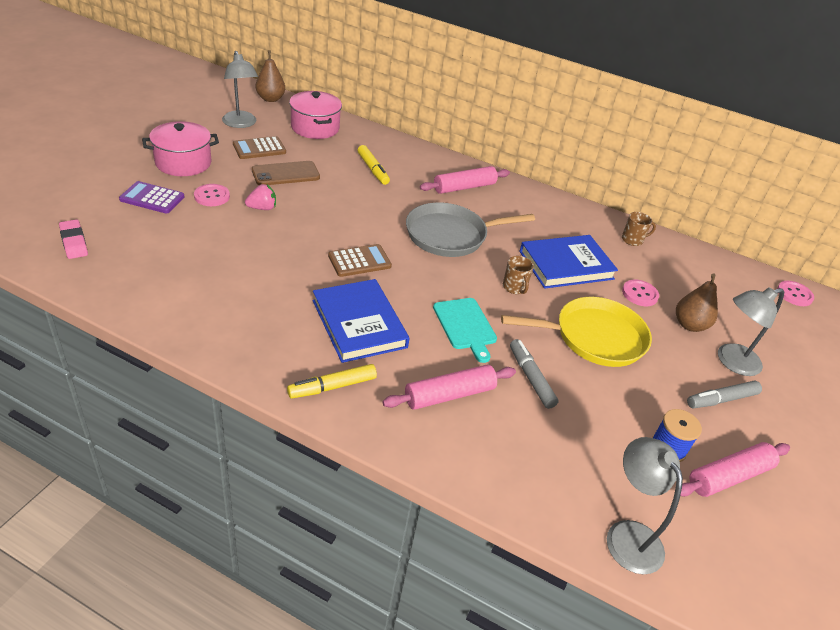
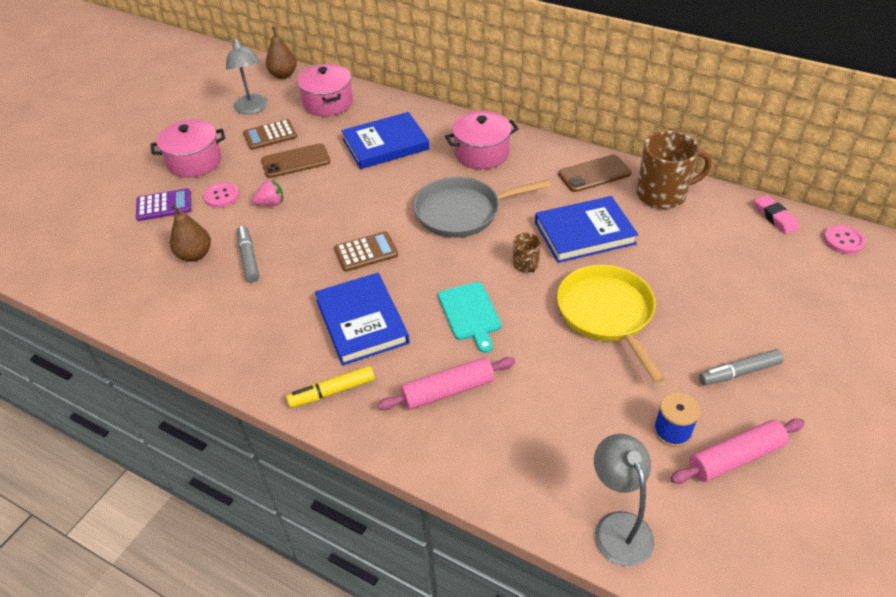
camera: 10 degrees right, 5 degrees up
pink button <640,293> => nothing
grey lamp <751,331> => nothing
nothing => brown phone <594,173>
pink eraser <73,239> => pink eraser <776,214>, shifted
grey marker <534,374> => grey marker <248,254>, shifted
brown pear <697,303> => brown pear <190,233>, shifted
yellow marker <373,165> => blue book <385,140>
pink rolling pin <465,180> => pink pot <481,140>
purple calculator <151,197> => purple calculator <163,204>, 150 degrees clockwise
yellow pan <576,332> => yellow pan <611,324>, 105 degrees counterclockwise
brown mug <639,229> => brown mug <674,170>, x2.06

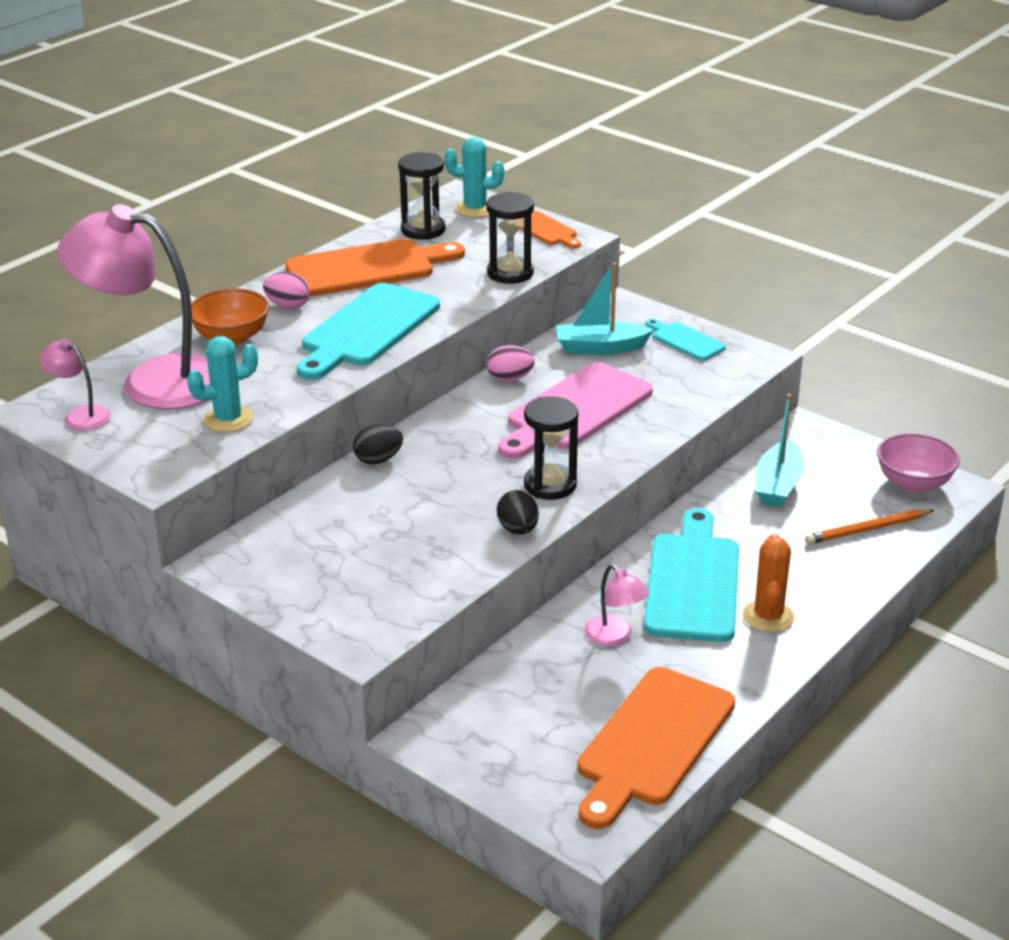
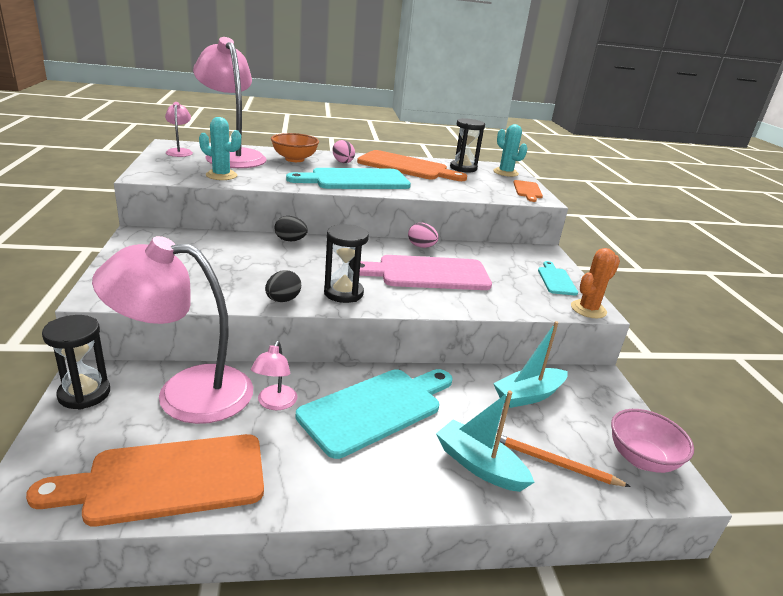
camera: 40 degrees right, 5 degrees down
nothing => pink lamp <172,330>
black hourglass <510,238> => black hourglass <76,362>, shifted
turquoise boat <605,308> => turquoise boat <485,441>, shifted
orange cactus <769,583> => orange cactus <595,283>, shifted

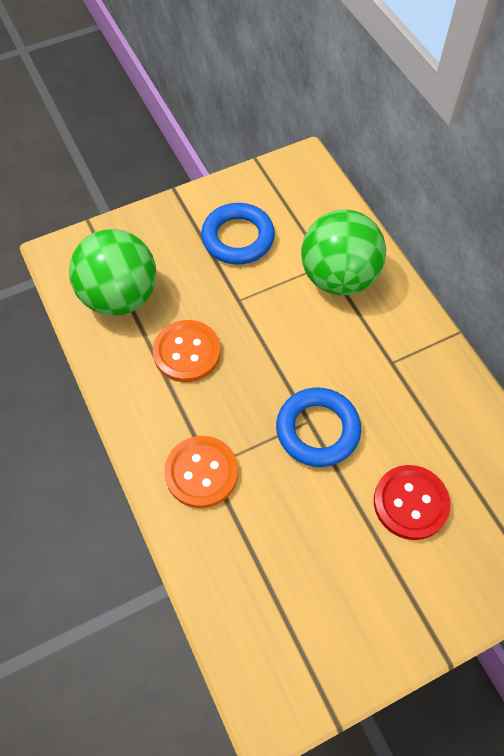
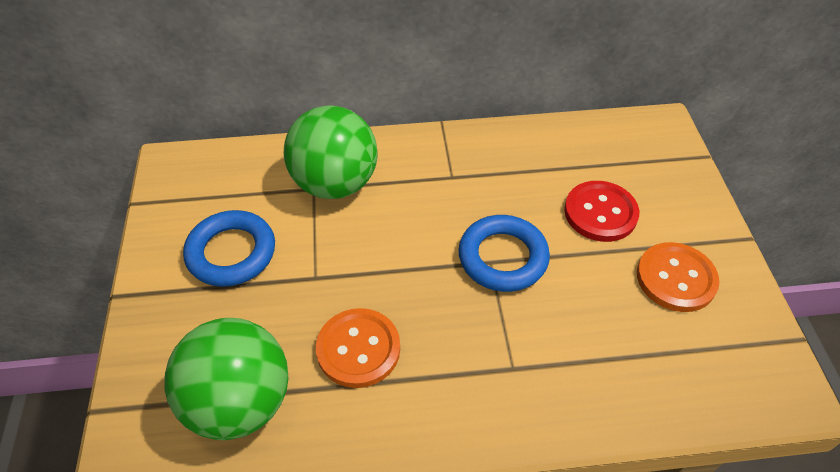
camera: 70 degrees left, 10 degrees down
orange button <201,472> => orange button <678,277>, shifted

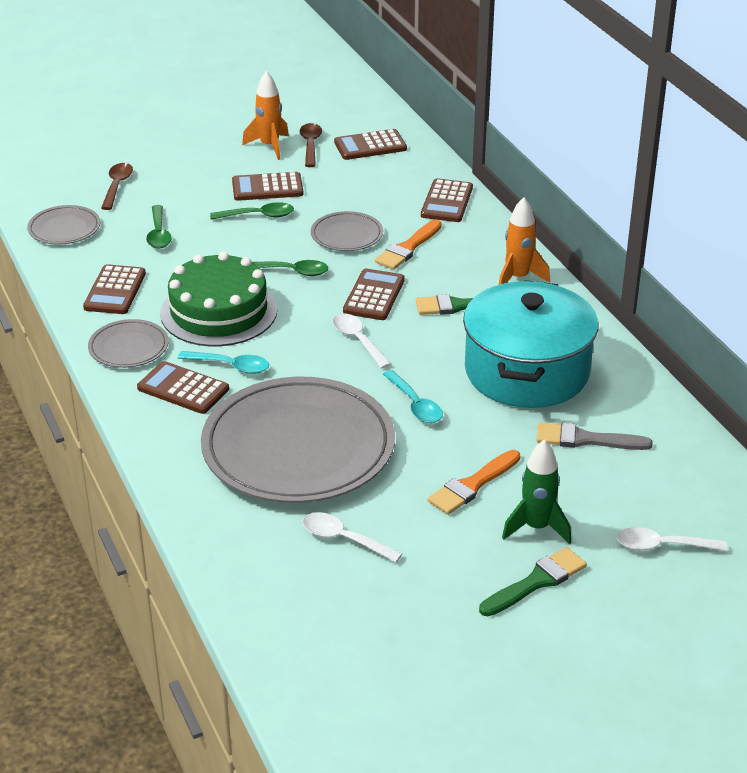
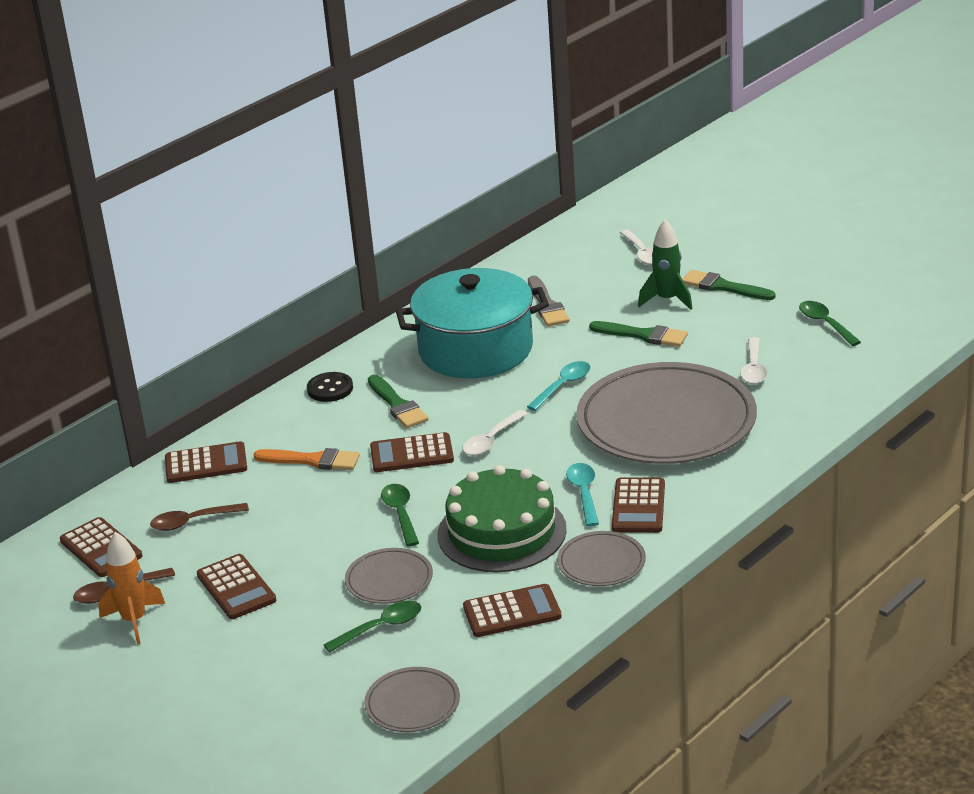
camera: 110 degrees left, 5 degrees down
brown spoon <117,186> => brown spoon <199,517>, shifted
green spoon <252,211> => green spoon <830,323>, shifted
grey plate <347,231> => grey plate <389,576>, shifted
orange rocket <524,241> => black button <330,387>
orange brush <474,482> => green brush <638,334>

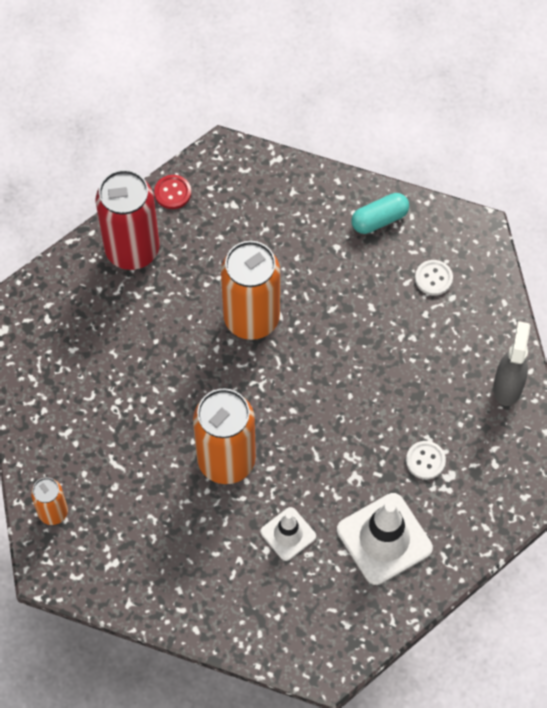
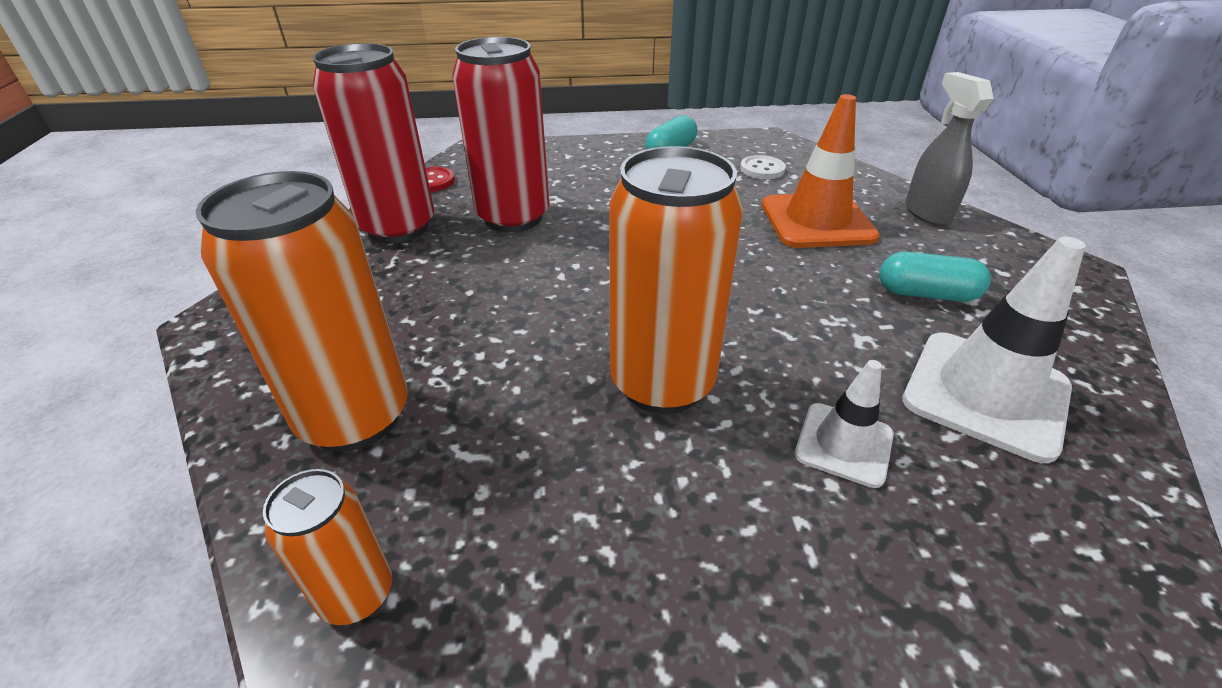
camera: 25 degrees left, 25 degrees down
nothing => red can <500,135>
nothing => orange traffic cone <821,171>
orange can <250,290> => orange can <302,311>, shifted
white button <426,460> => turquoise capsule <935,277>

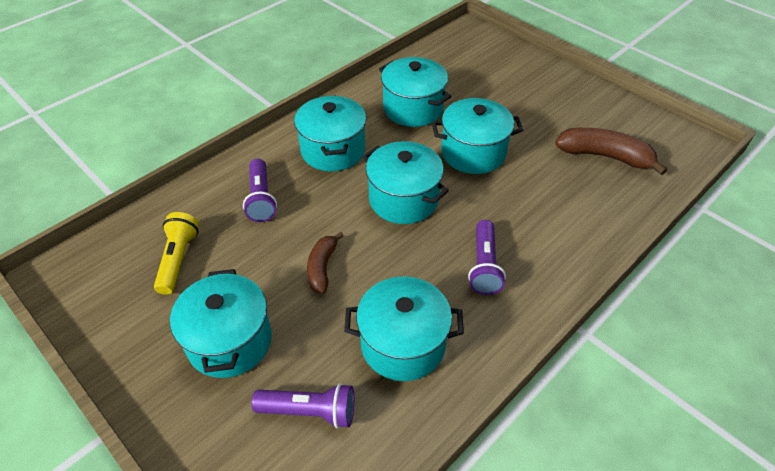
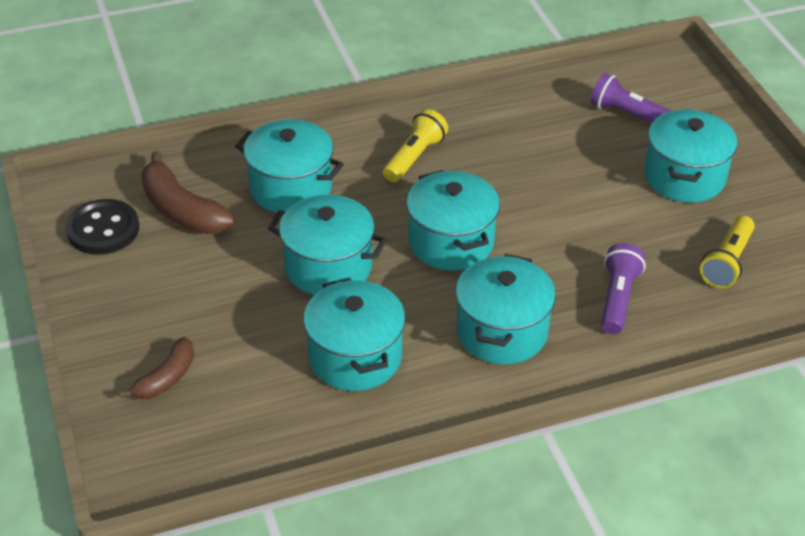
camera: 155 degrees left, 5 degrees down
nothing => black button <102,227>
brown banana <325,263> => brown banana <156,368>, shifted
turquoise pot <404,328> => turquoise pot <289,166>, shifted
purple flashlight <487,257> => yellow flashlight <415,146>

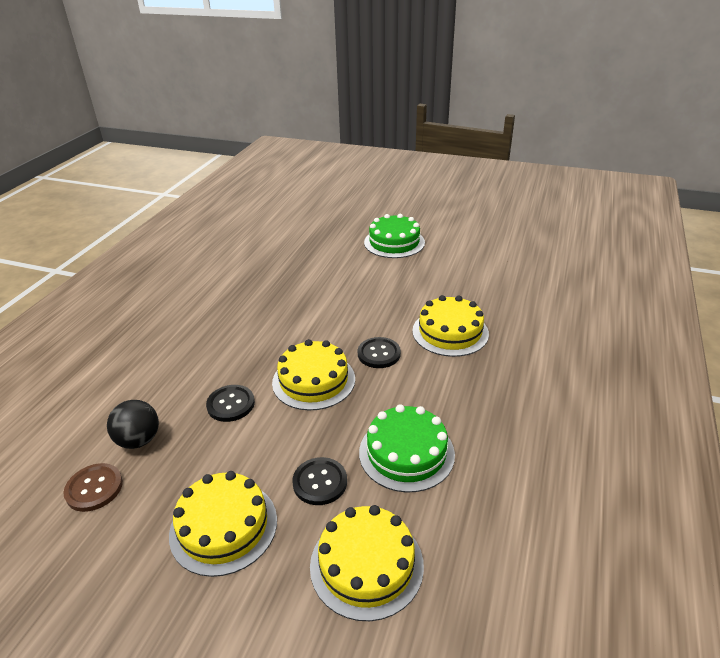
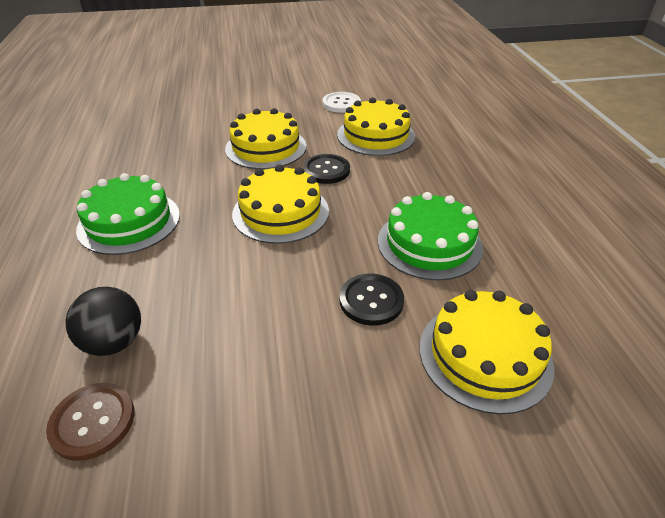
camera: 30 degrees left, 5 degrees up
black button <230,403> => nothing
nothing => white button <341,102>
yellow cake <223,524> => yellow cake <265,138>, shifted
green cake <394,236> => green cake <128,214>, shifted

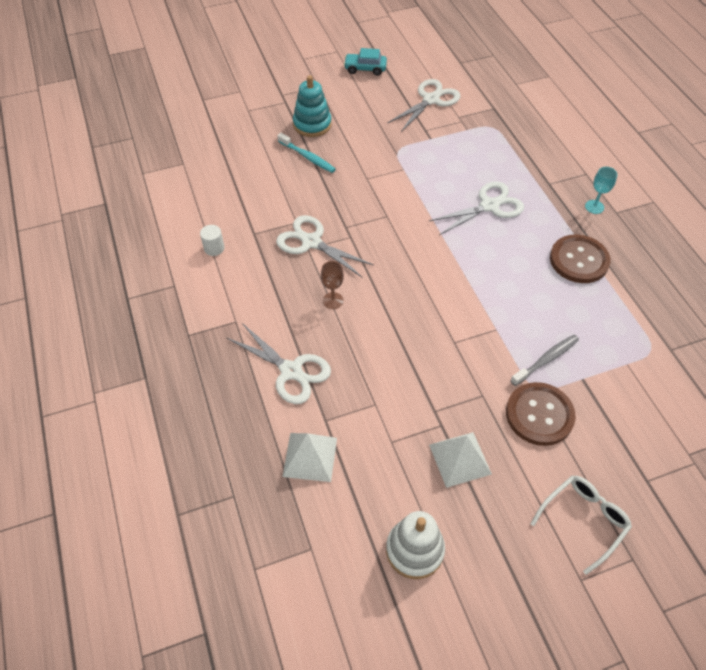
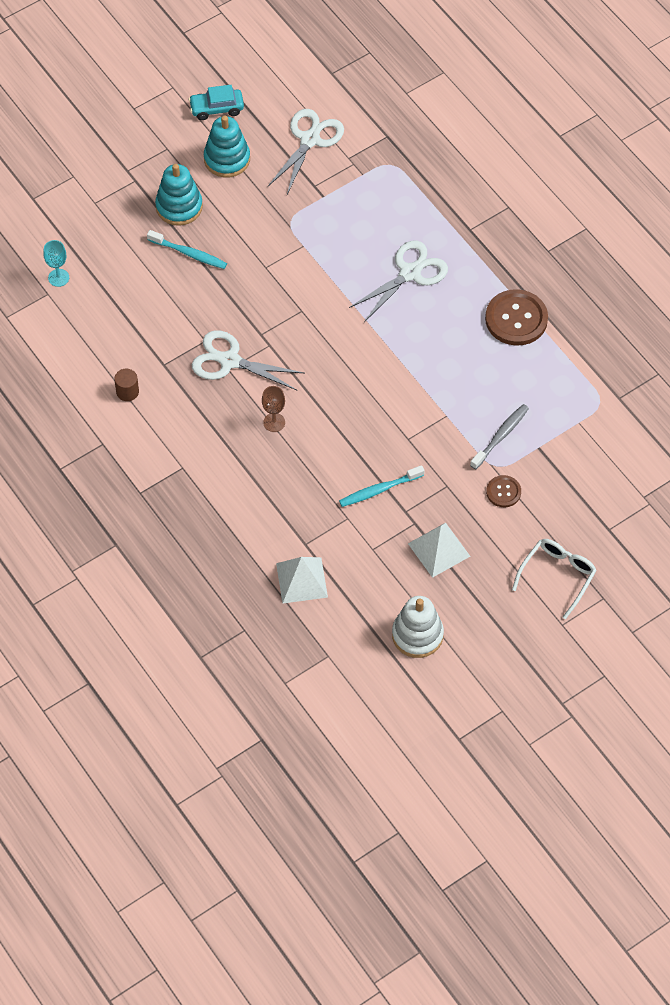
camera: 15 degrees left, 5 degrees up
white scissors <279,363> => nothing
nothing => turquoise stacking toy <227,147>
nothing => turquoise toothbrush <382,486>
turquoise goblet <601,190> => turquoise goblet <56,263>, shifted
white cylinder <212,240> => brown cylinder <126,385>
brown button <541,414> => brown button <503,491>, x0.54

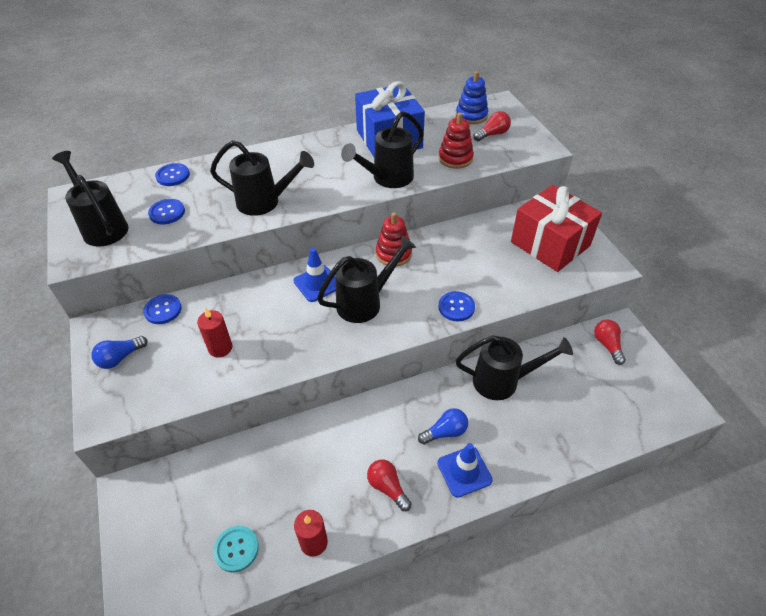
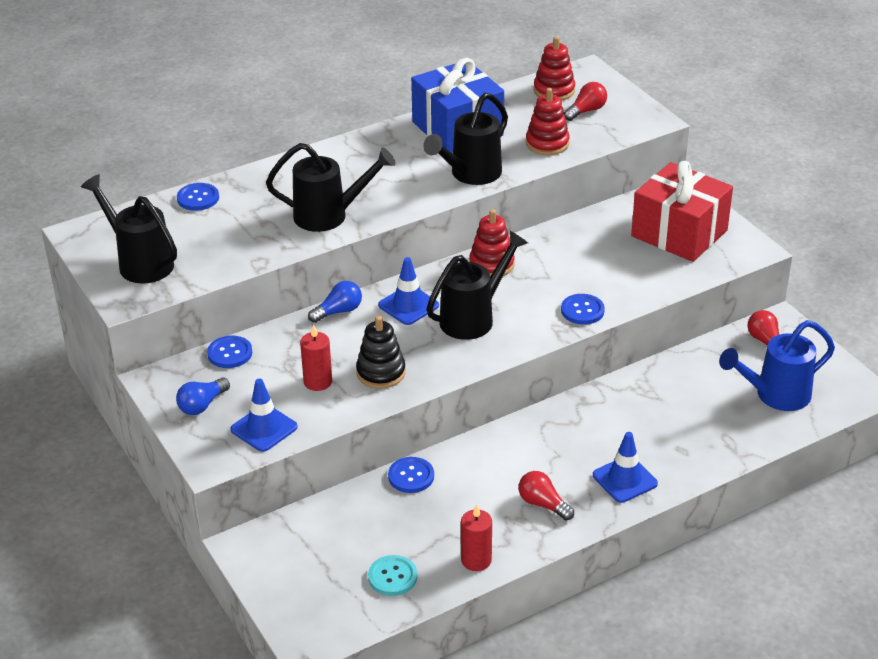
camera: 10 degrees left, 10 degrees down
black watering can <514,367> => nothing
nothing => blue traffic cone <264,415>
nothing => black stacking toy <380,352>
nothing => blue watering can <777,365>
blue button <166,211> => blue button <411,475>, shifted
blue light bulb <443,426> => blue light bulb <335,302>, shifted
blue stacking toy <472,97> => red stacking toy <554,68>

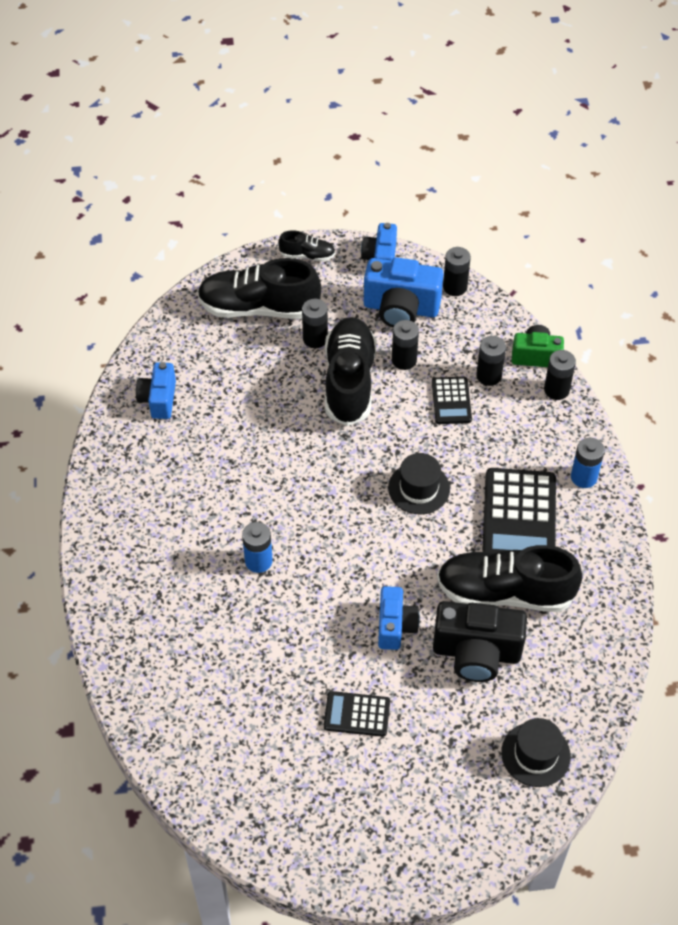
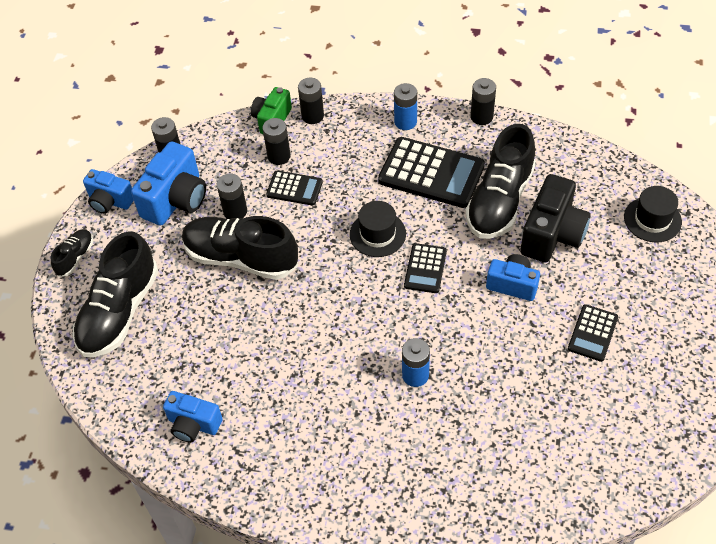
camera: 70 degrees left, 0 degrees up
nothing => black calculator <425,268>
black battery <315,323> => black battery <483,101>, shifted

